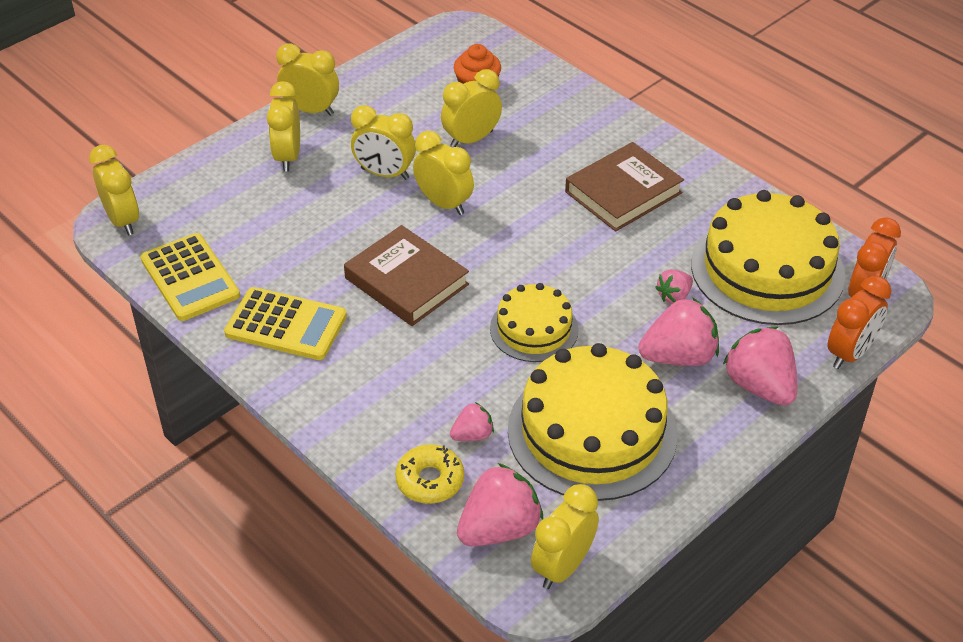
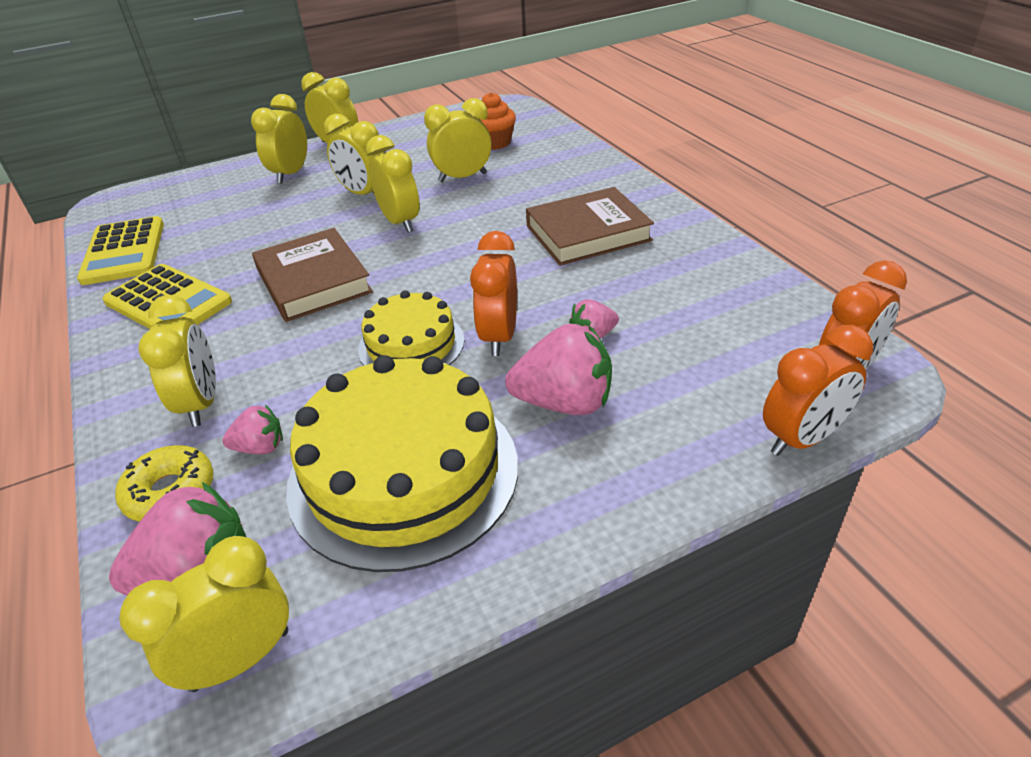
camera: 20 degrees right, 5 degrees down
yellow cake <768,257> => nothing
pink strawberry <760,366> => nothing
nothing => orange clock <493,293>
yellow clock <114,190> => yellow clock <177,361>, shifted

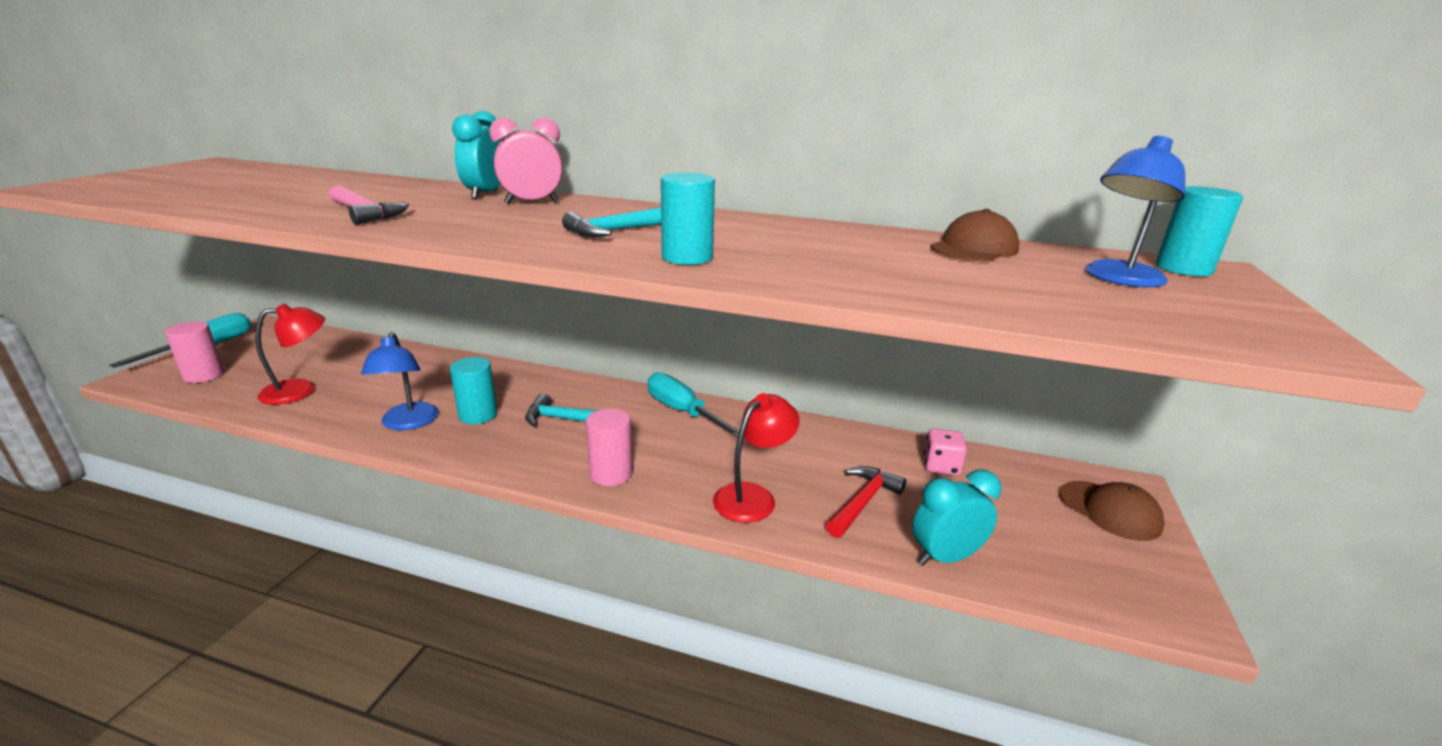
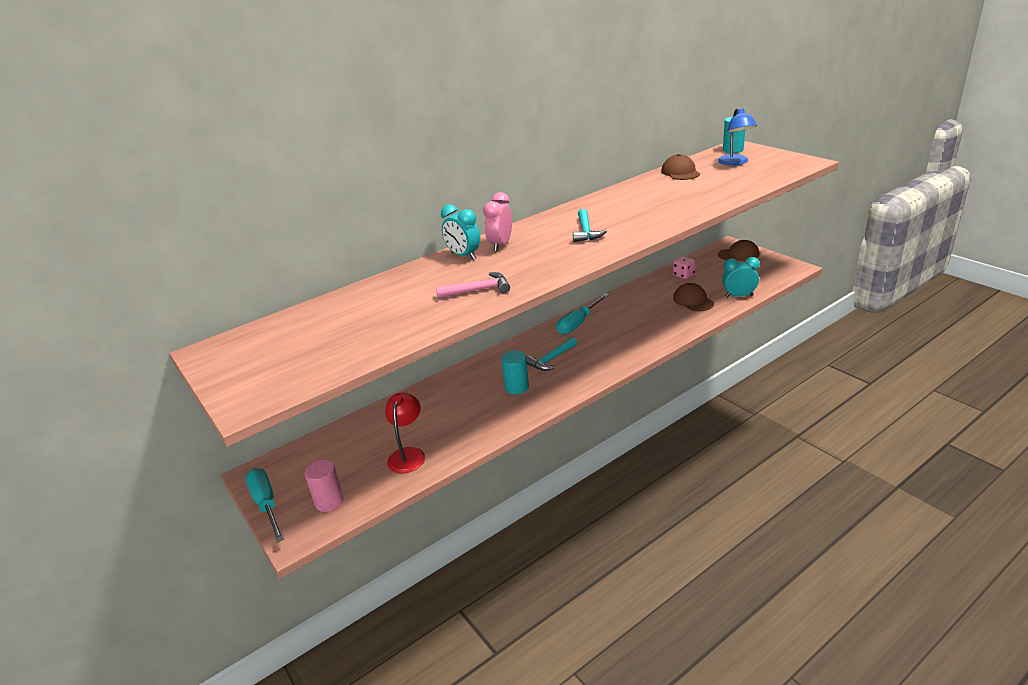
camera: 50 degrees left, 5 degrees up
blue lamp <400,381> => nothing
pink cylinder <609,447> => nothing
turquoise cylinder <688,219> => nothing
red lamp <756,458> => nothing
red hammer <866,502> => brown cap <693,297>
turquoise screwdriver <693,404> => turquoise screwdriver <583,314>, 45 degrees counterclockwise
turquoise clock <956,517> => turquoise clock <741,277>, 75 degrees clockwise

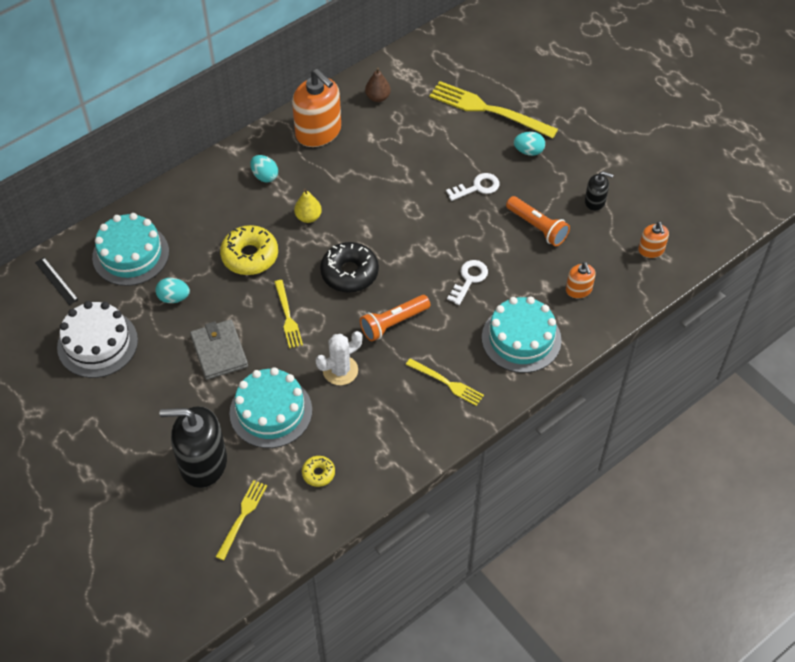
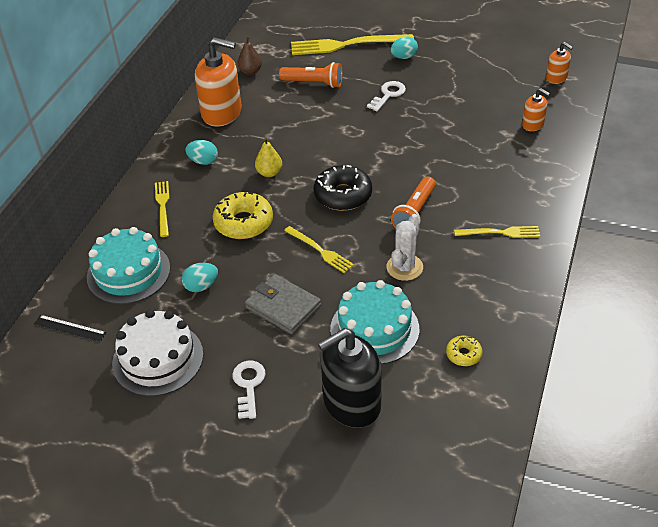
camera: 30 degrees left, 10 degrees down
turquoise cake <522,334> => nothing
black soap dispenser <599,191> => nothing
yellow fork <241,520> => yellow fork <162,209>, shifted
white key <467,282> => white key <249,390>, shifted
orange flashlight <538,221> => orange flashlight <311,75>, shifted

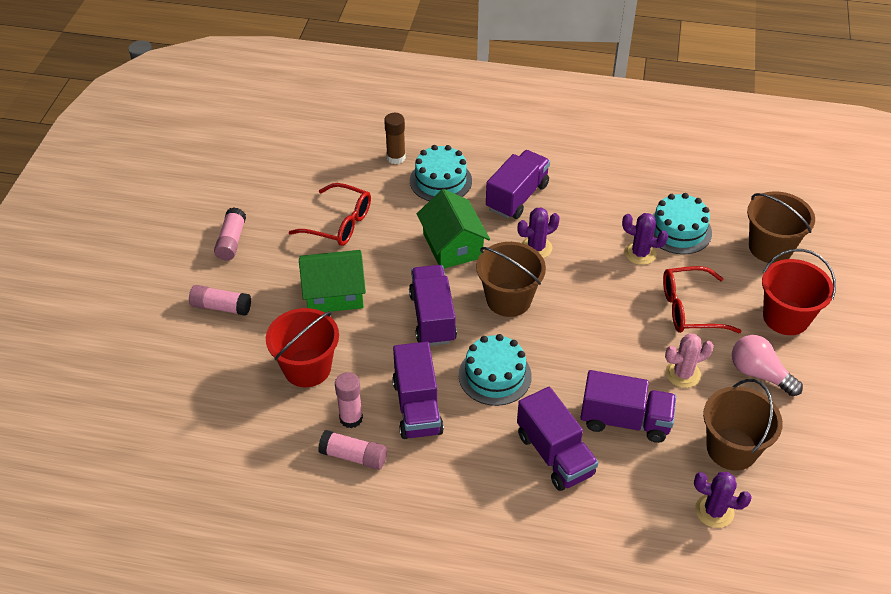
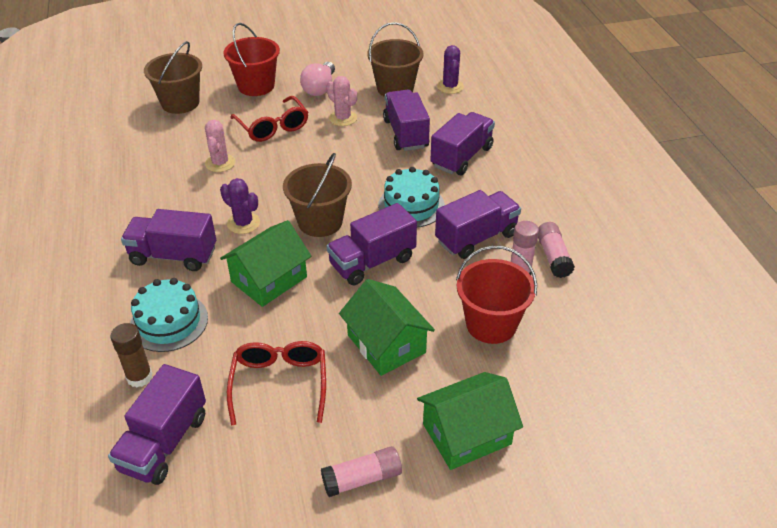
camera: 115 degrees left, 5 degrees down
turquoise cake <682,223> => nothing
nothing => purple truck <157,424>
pink glue stick <220,300> => green house <470,421>
purple cactus <645,239> => pink cactus <220,146>

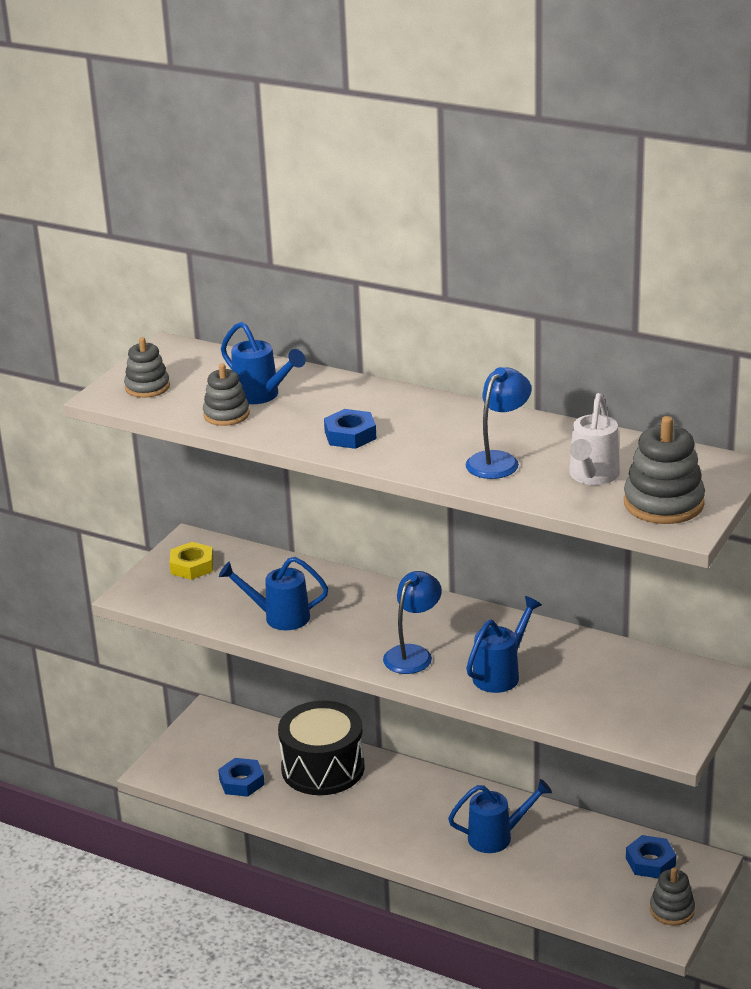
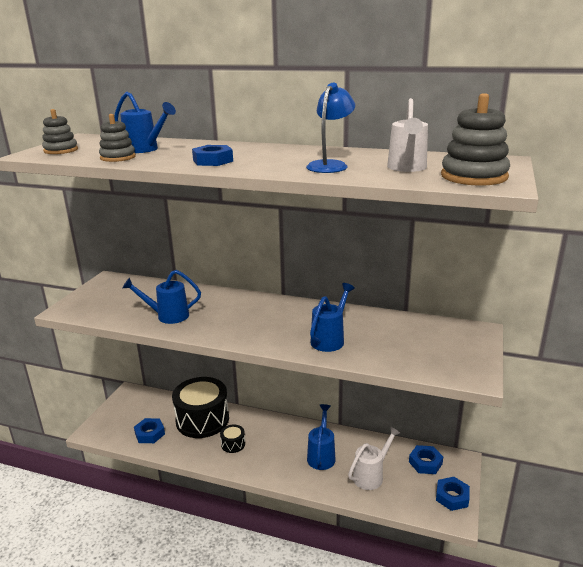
camera: 10 degrees left, 5 degrees down
yellow nut <191,561> => nothing
blue lamp <412,622> => nothing
nothing => black drum <232,438>
nothing => white watering can <374,458>
grey stacking toy <672,896> => blue nut <453,494>
blue watering can <500,816> => blue watering can <321,437>, 60 degrees counterclockwise

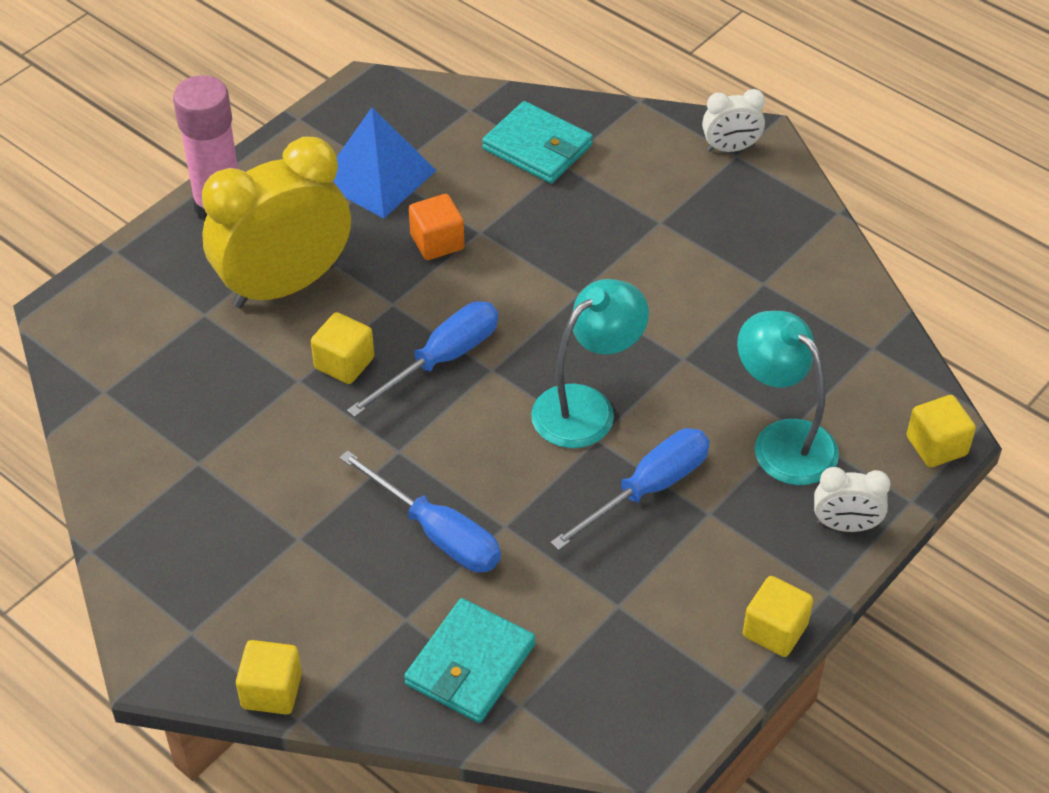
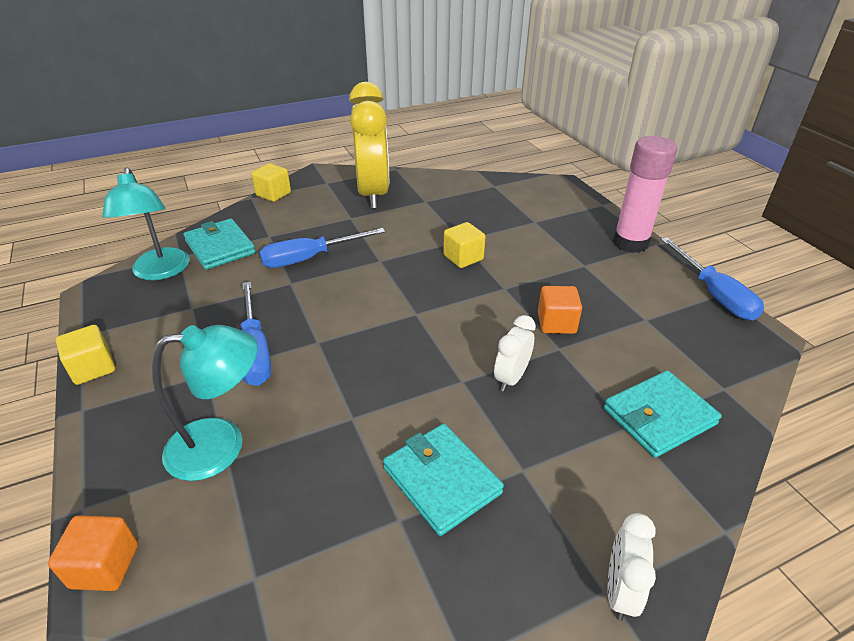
camera: 115 degrees right, 10 degrees down
blue pyramid <385,163> => nothing
nothing => turquoise wallet <443,480>
yellow clock <276,222> => yellow clock <369,145>, shifted
blue screwdriver <422,359> => blue screwdriver <712,279>, shifted
turquoise lamp <590,363> => turquoise lamp <146,223>, shifted
white clock <852,499> => white clock <515,353>, shifted
yellow cube <941,431> => orange cube <93,553>

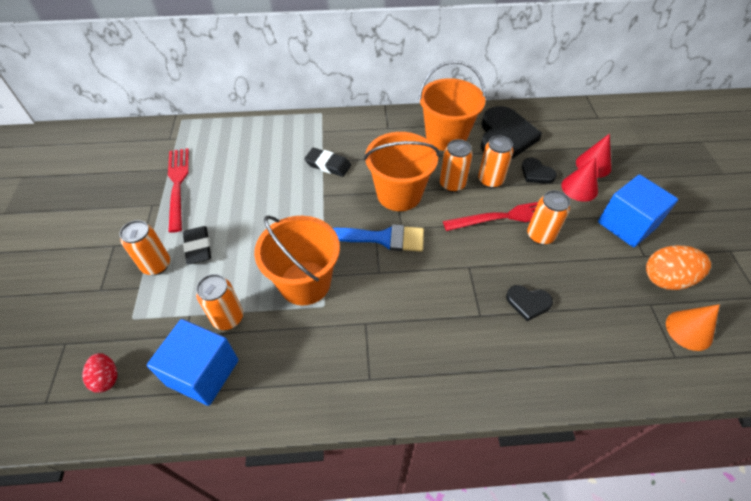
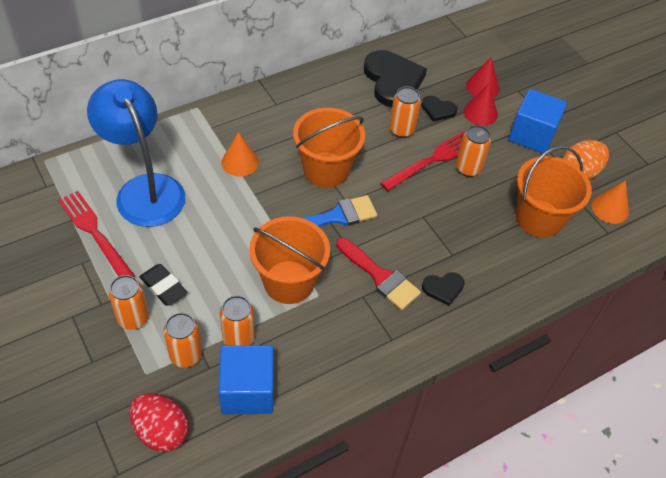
camera: 30 degrees left, 0 degrees up
nothing => blue lamp <136,153>
nothing => red brush <378,274>
orange bucket <452,106> => orange bucket <554,192>, shifted
orange can <456,165> => orange can <183,340>, shifted
black heart <529,303> => black heart <443,289>, shifted
black eraser <327,162> => orange cone <240,154>
red egg <99,373> => red egg <159,422>, x1.66

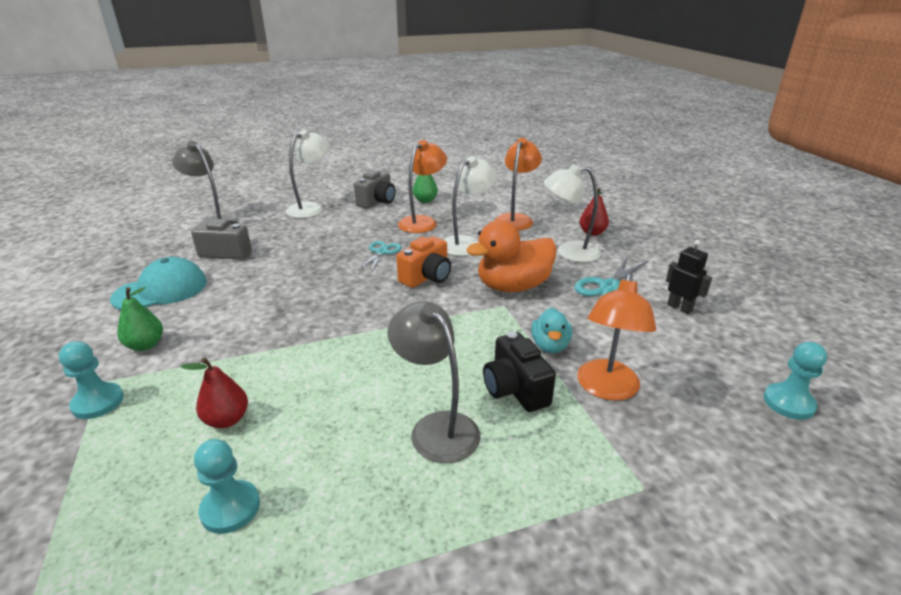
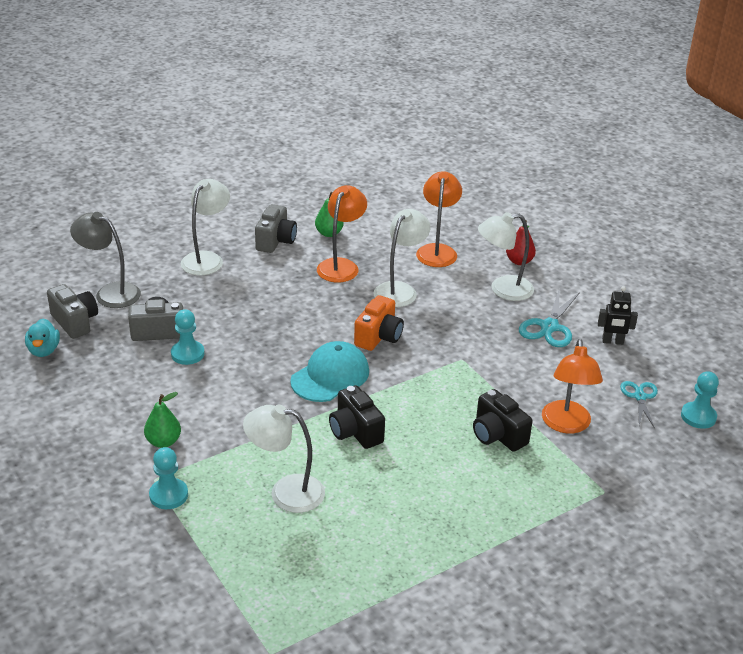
camera: 15 degrees left, 5 degrees up
grey lamp <433,382> => nothing
orange duck <511,256> => nothing
nothing => grey camera <72,311>
nothing => black camera <357,417>
turquoise cap <158,283> => turquoise cap <329,371>, shifted
turquoise pawn <227,486> => turquoise pawn <187,337>, shifted
turquoise scissors <379,256> => turquoise scissors <639,405>, shifted
turquoise duck <551,330> => turquoise duck <42,338>, shifted
red pear <214,392> => white lamp <284,458>
black robot <689,277> => black robot <618,315>, 150 degrees clockwise

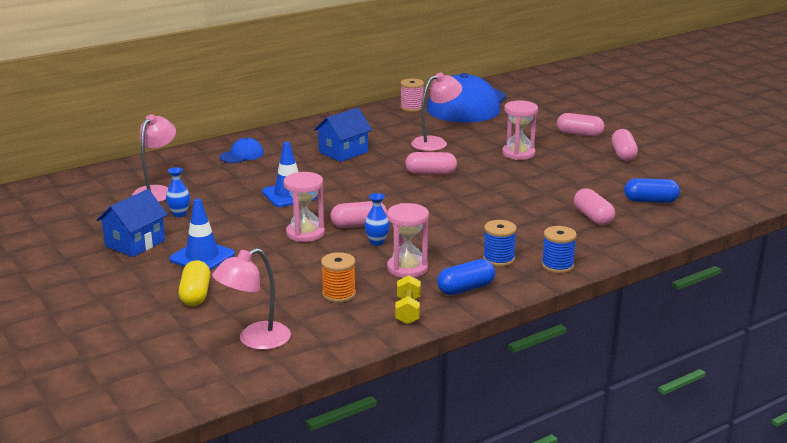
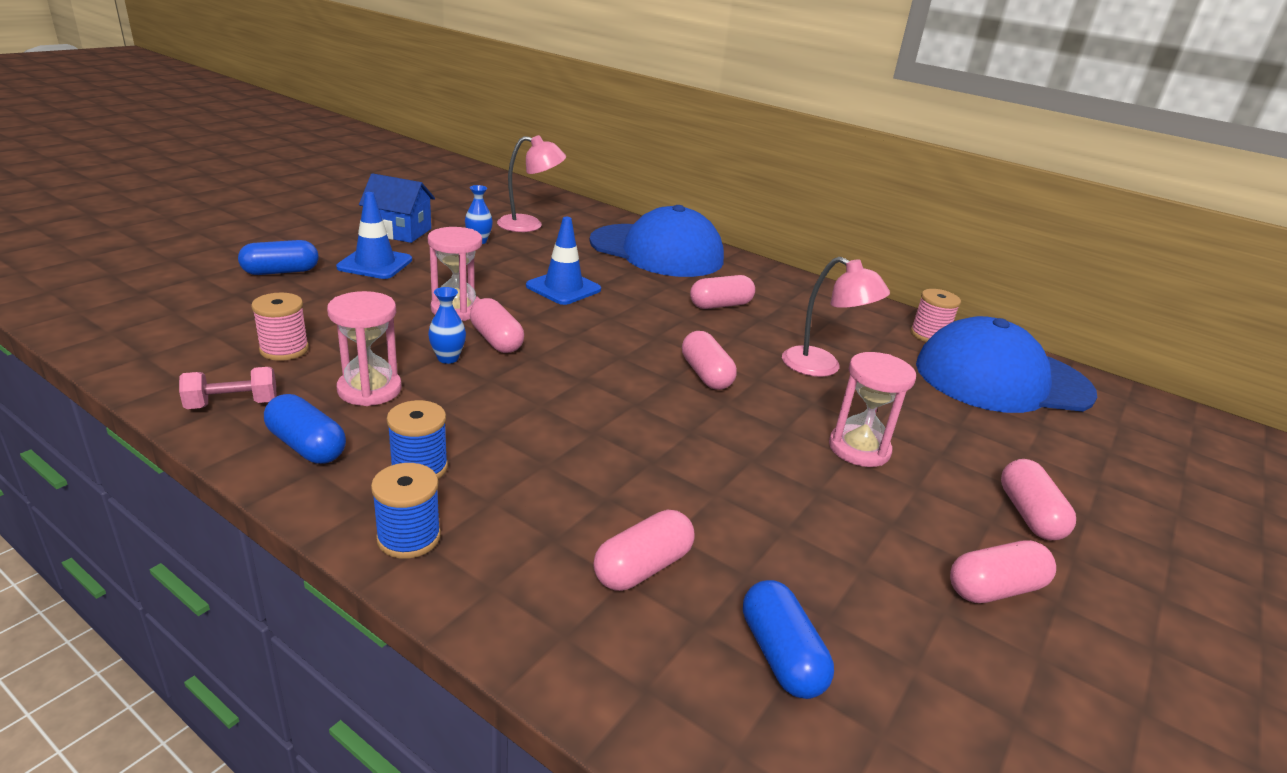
camera: 65 degrees right, 5 degrees up
pink lamp <251,299> => nothing
blue house <343,135> => pink capsule <722,292>
yellow capsule <194,283> => blue capsule <278,257>
orange spool <338,277> => pink spool <280,327>
yellow dumbbell <408,299> => pink dumbbell <228,388>
blue cap <241,150> => blue cap <657,241>, x2.40

